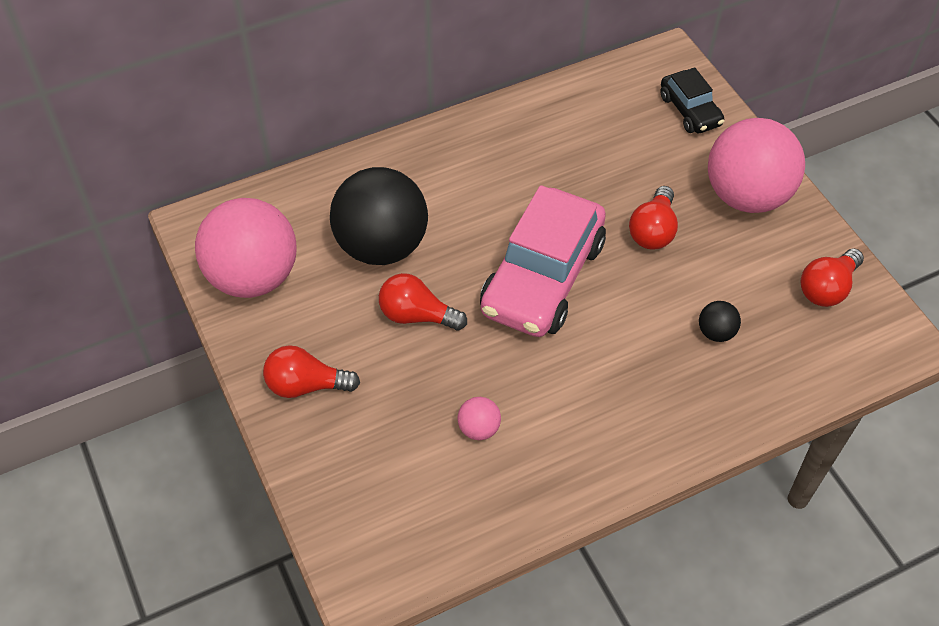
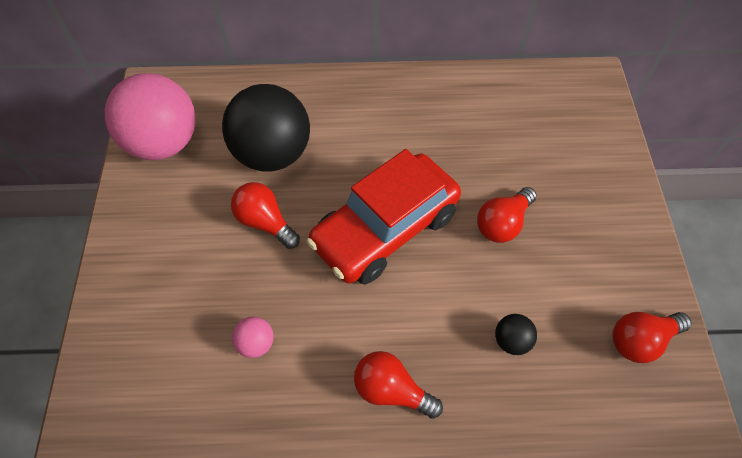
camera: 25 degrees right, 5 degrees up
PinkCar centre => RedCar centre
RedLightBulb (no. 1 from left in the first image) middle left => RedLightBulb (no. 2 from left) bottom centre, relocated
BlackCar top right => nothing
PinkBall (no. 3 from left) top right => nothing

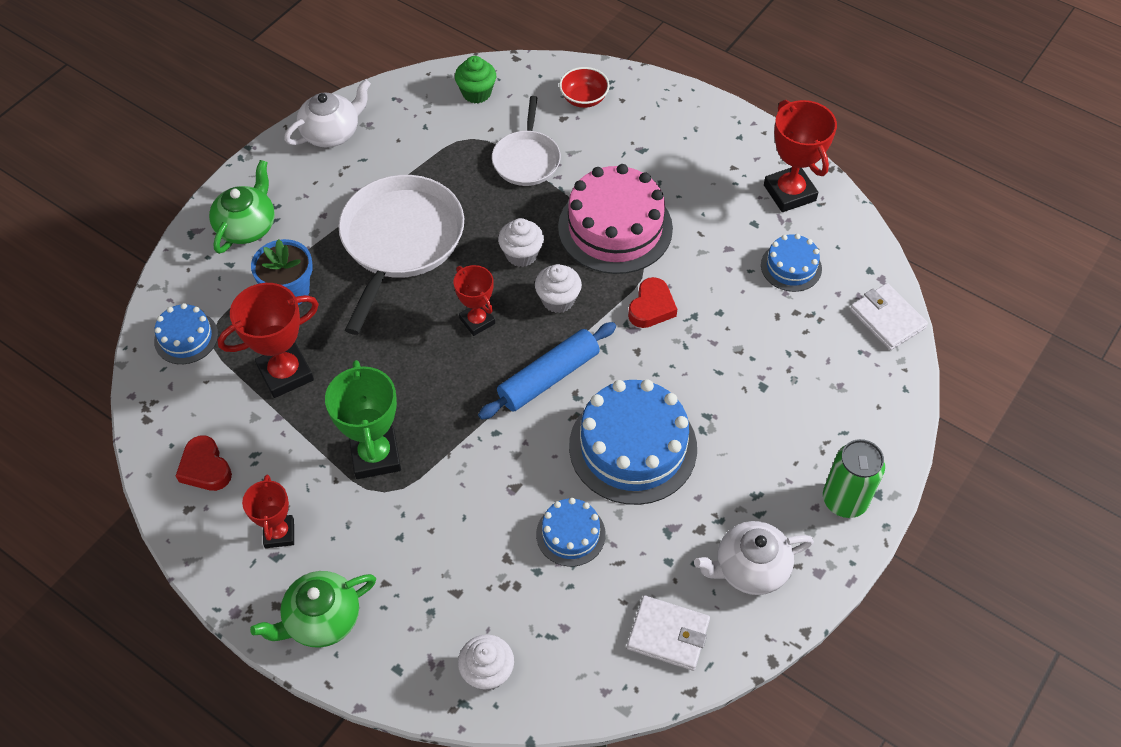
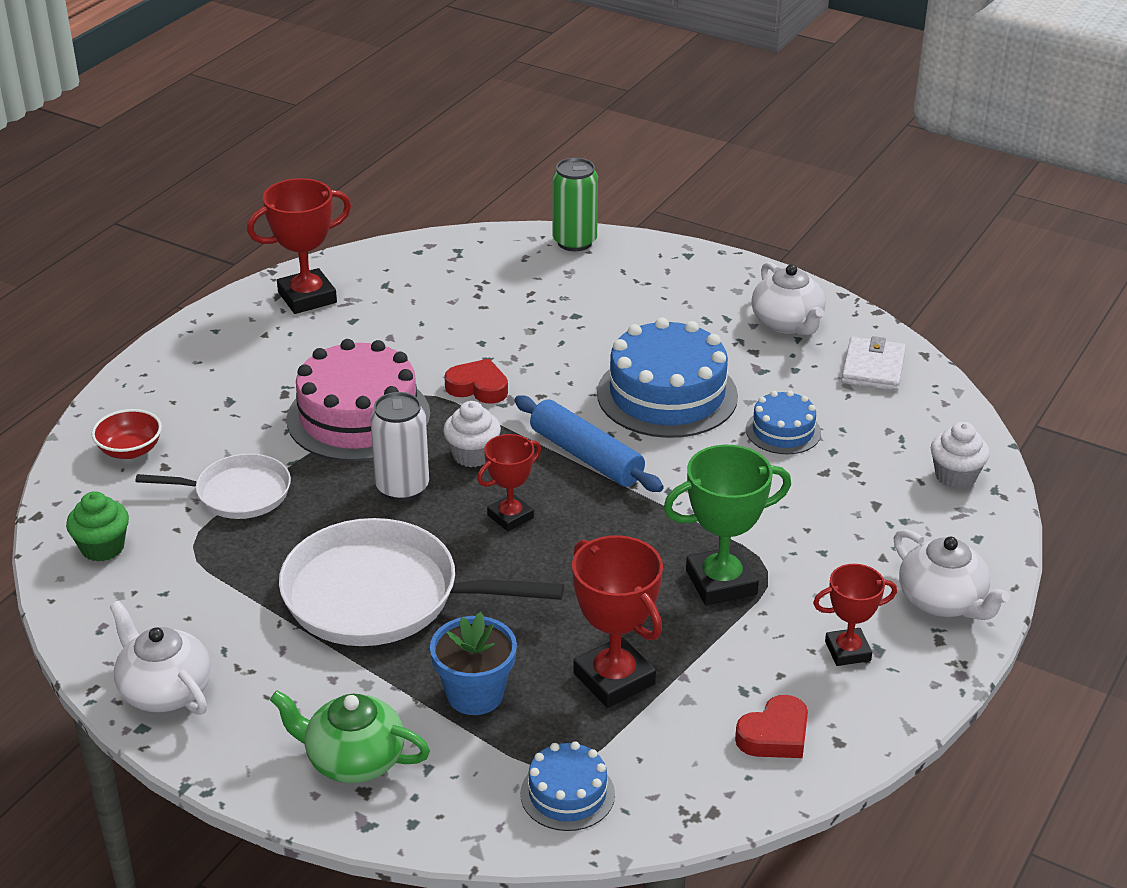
camera: 95 degrees left, 20 degrees down
WhiteCupcake (no. 2 from left) top centre => WhiteCan centre
GreenCan middle right => GreenCan top centre, relocated
GreenTeapot (no. 2 from left) bottom left => WhiteTeapot (no. 3 from left) middle right
BlueCake (no. 4 from left) middle right => nothing
WhiteWallet (no. 2 from left) middle right => nothing

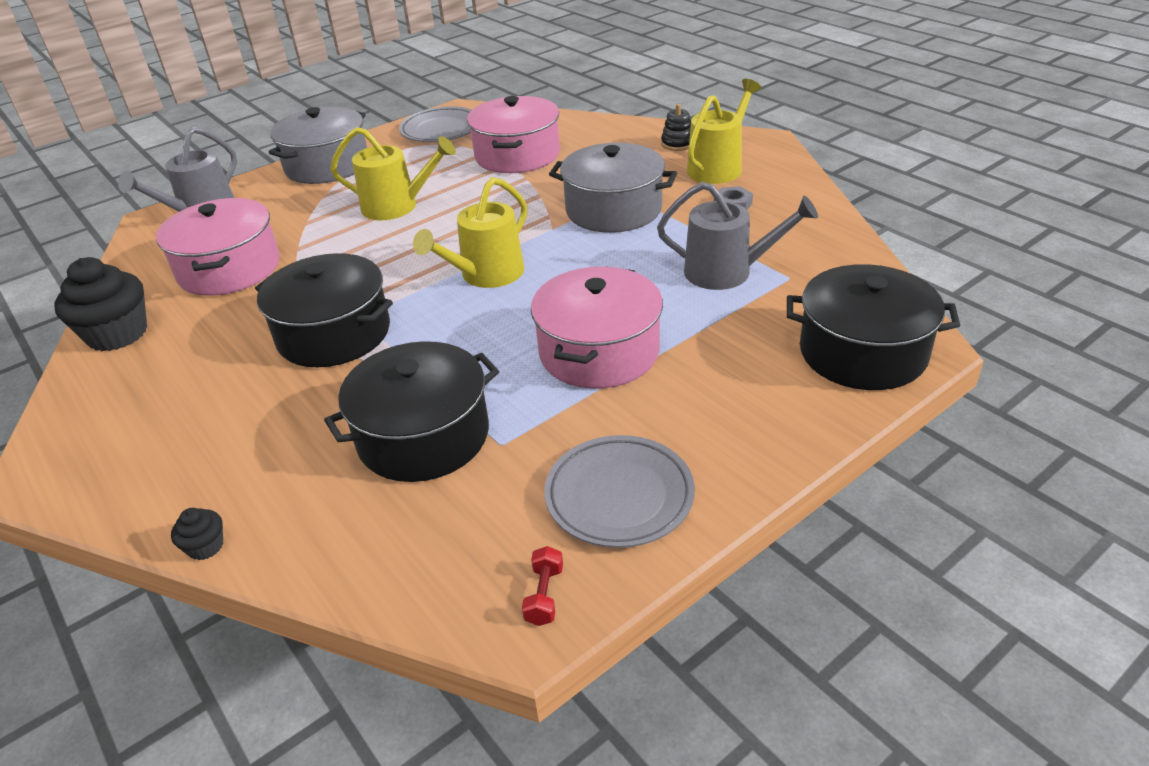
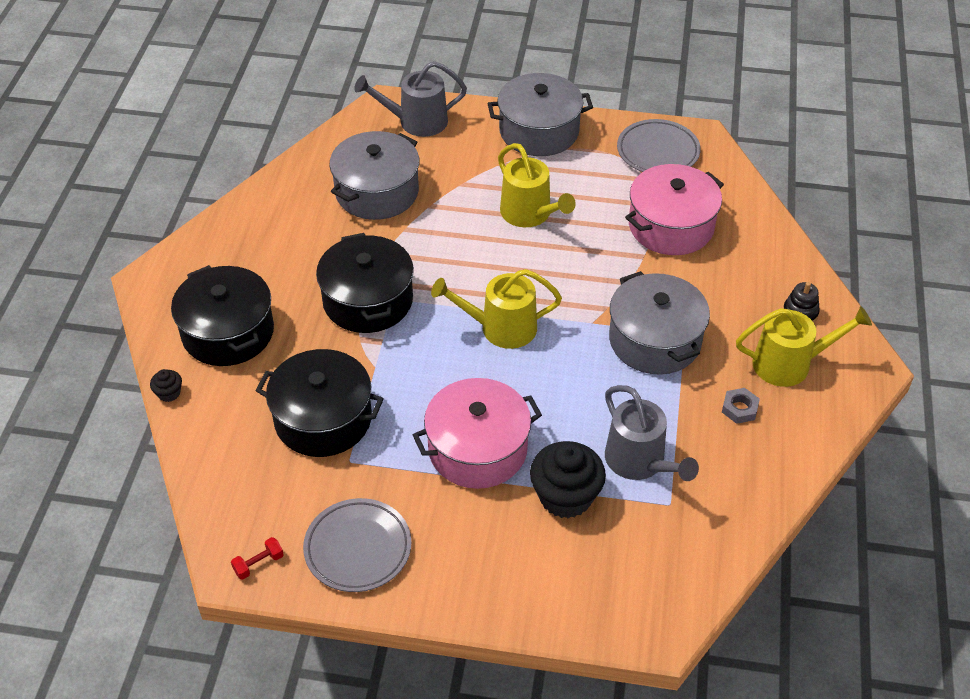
camera: 45 degrees right, 10 degrees up
BlackPot (no. 3 from left in the first image) middle right => BlackPot (no. 1 from left) middle left, relocated
PinkPot (no. 1 from left) top left => GreyPot (no. 1 from left) top centre
BlackCupcake (no. 1 from left in the first image) middle left => BlackCupcake (no. 2 from left) bottom centre, relocated

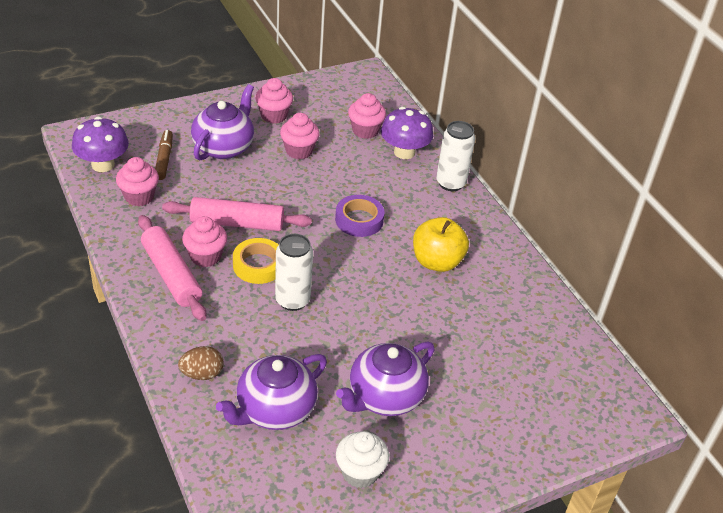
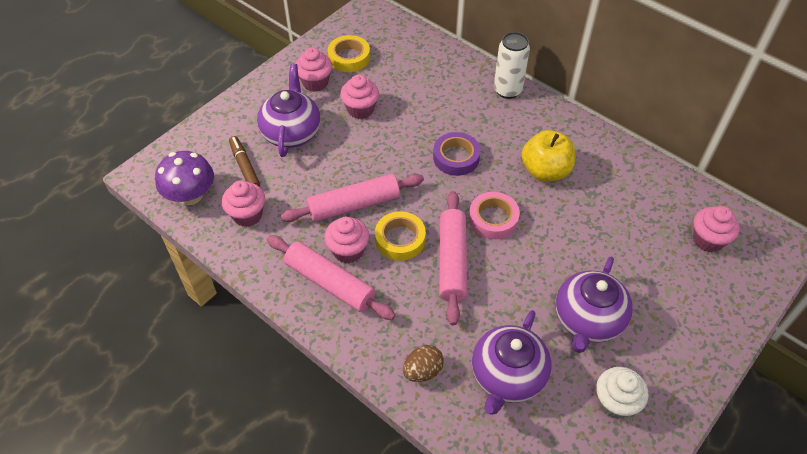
camera: 20 degrees left, 10 degrees up
nothing => YellowTape (no. 1 from left) top centre
WhiteCan (no. 1 from left) centre => PinkRollingPin (no. 3 from left) centre
nothing => PinkTape centre
PinkCupcake (no. 5 from left) top centre => PinkCupcake (no. 5 from left) middle right, relocated
PurpleMushroom (no. 2 from left) top centre => nothing

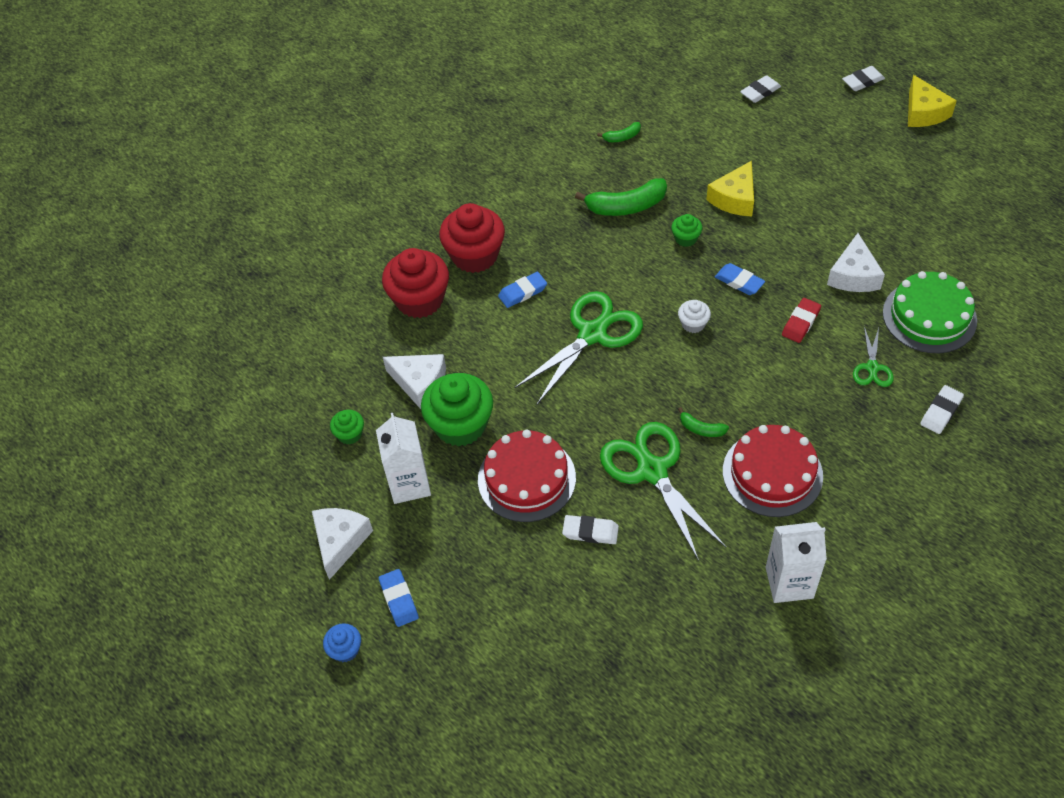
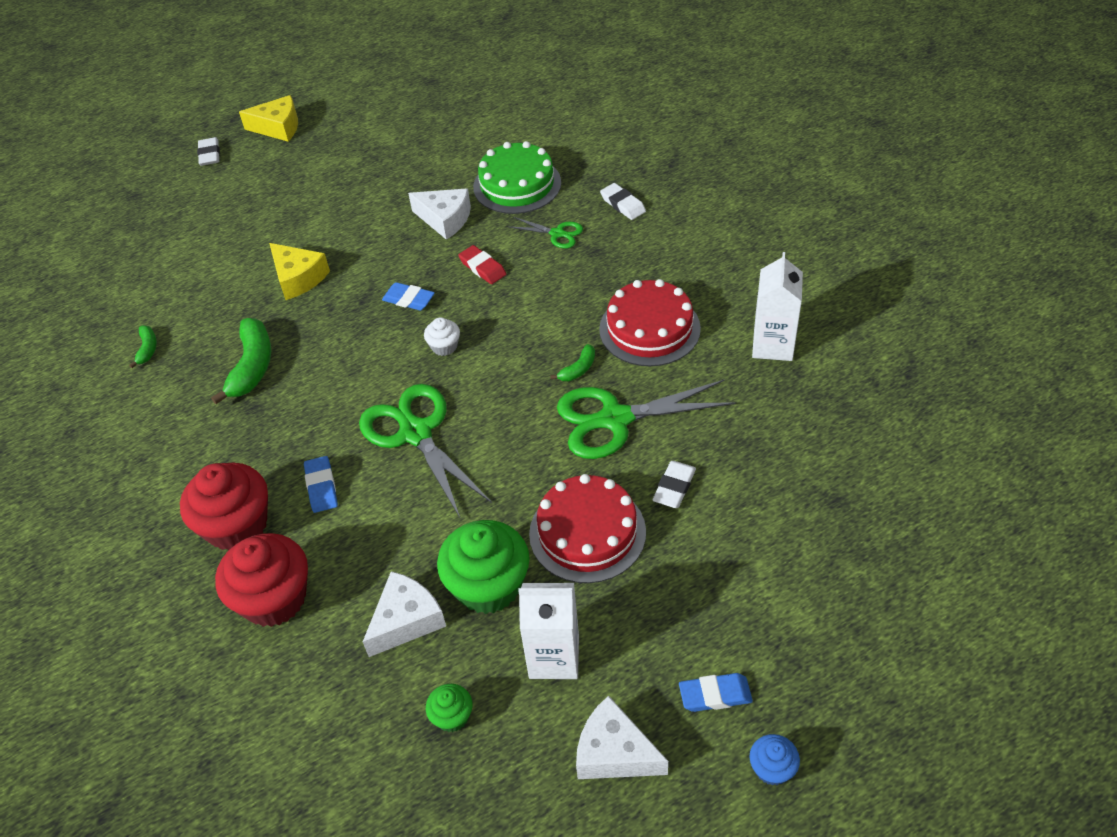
camera: 75 degrees left, 5 degrees down
BlueEraser (no. 3 from left in the first image) middle right => BlueEraser (no. 2 from left) centre, 60 degrees clockwise
GreenCupcake (no. 3 from left) top centre => nothing
WhiteEraser (no. 2 from left) top right => nothing

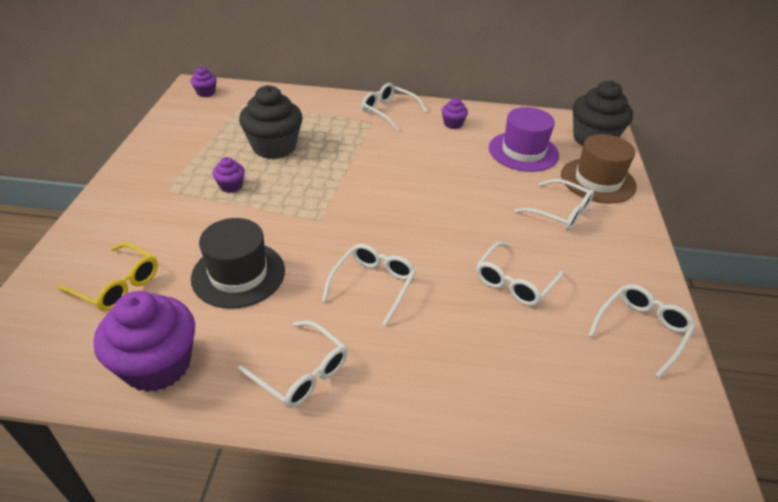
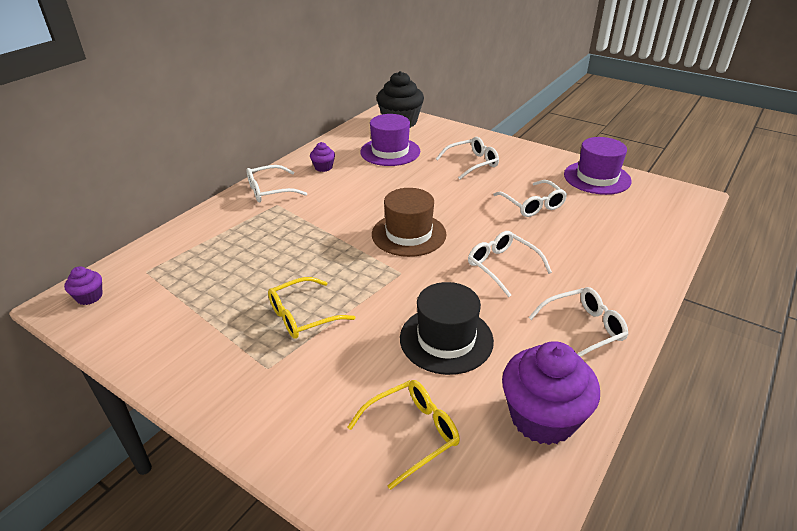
camera: 60 degrees left, 5 degrees down
PurpleCupcake (no. 3 from left) middle left => YellowGlasses (no. 1 from left) centre
BrownHat middle right => BrownHat centre, relocated
WhiteGlasses (no. 6 from left) middle right => PurpleHat (no. 2 from left) top right
BlackCupcake (no. 1 from left) top centre => nothing

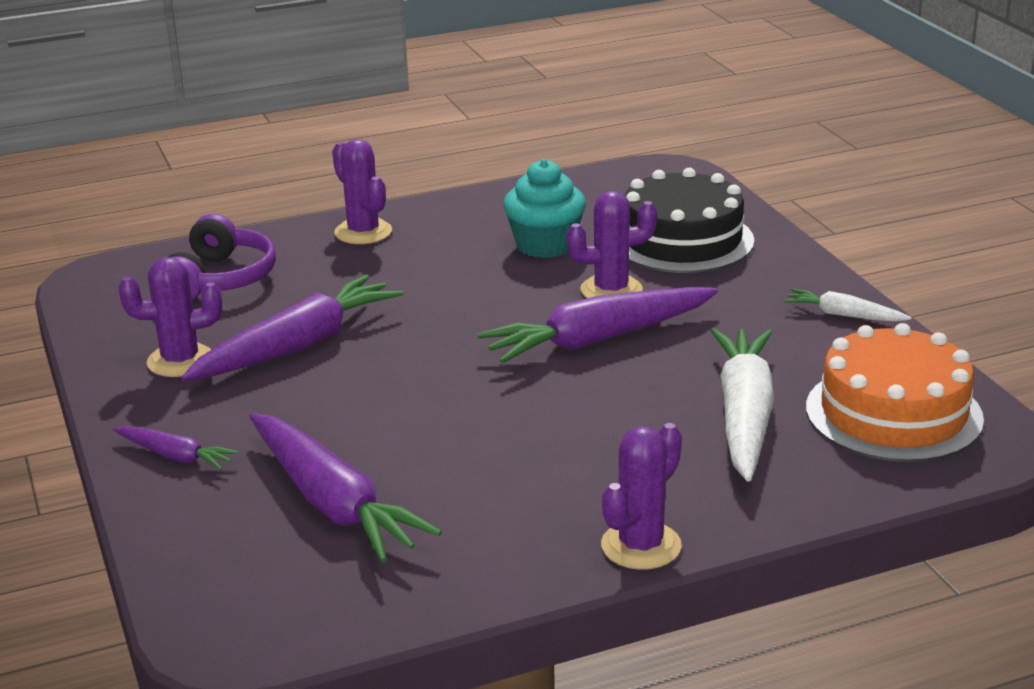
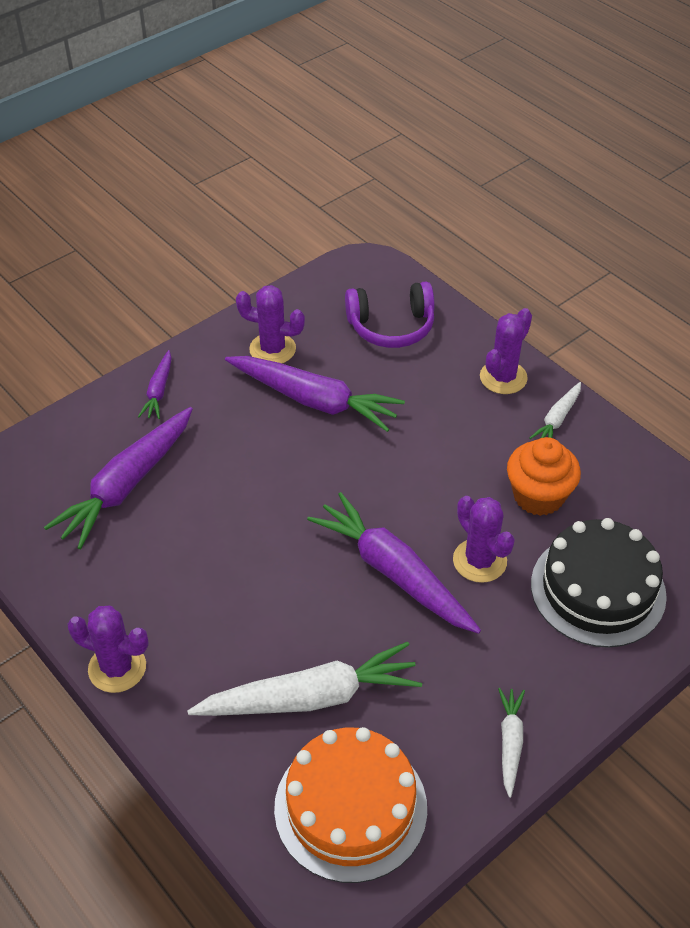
camera: 70 degrees right, 20 degrees up
PurpleCactus (no. 1 from left in the first image) middle left => PurpleCactus (no. 2 from left) centre, 45 degrees counterclockwise
TurquoiseCupcake top centre => OrangeCupcake middle right
nothing => WhiteCarrot (no. 3 from left) middle right

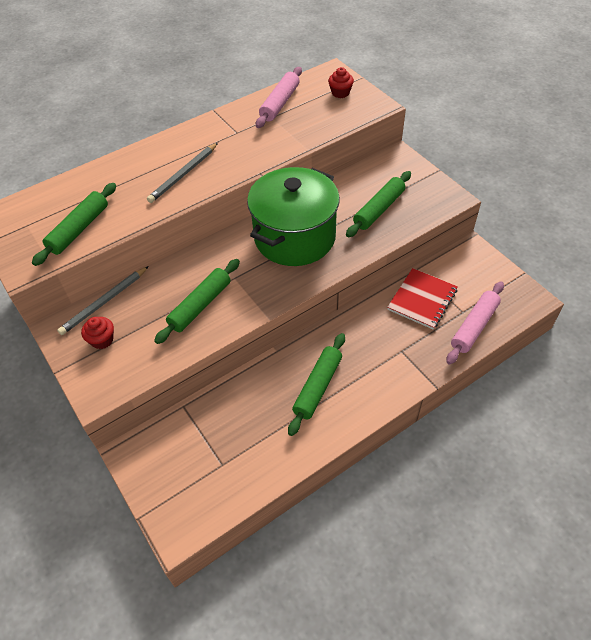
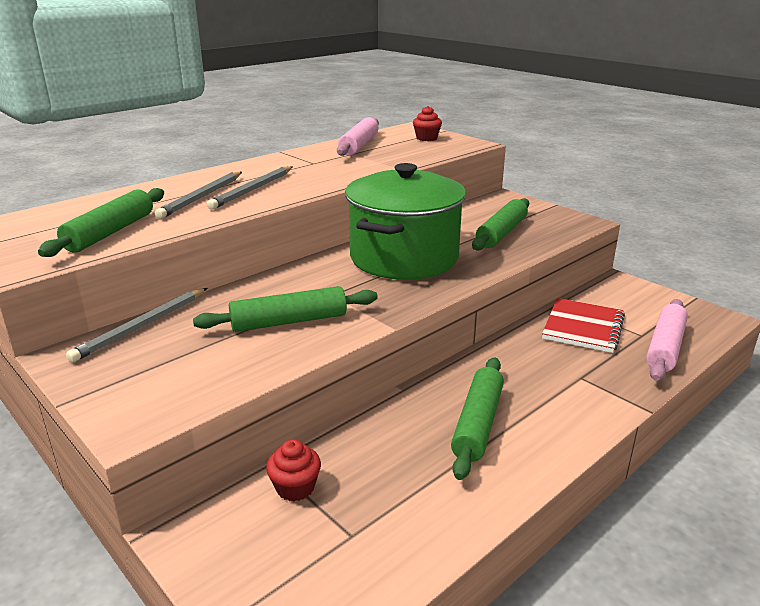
camera: 10 degrees left, 25 degrees down
nothing => GreyPencil (no. 2 from left) top left
GreenRollingPin (no. 2 from left) centre, 45 degrees clockwise
RedCupcake (no. 1 from left) middle left => RedCupcake (no. 1 from left) bottom centre, relocated

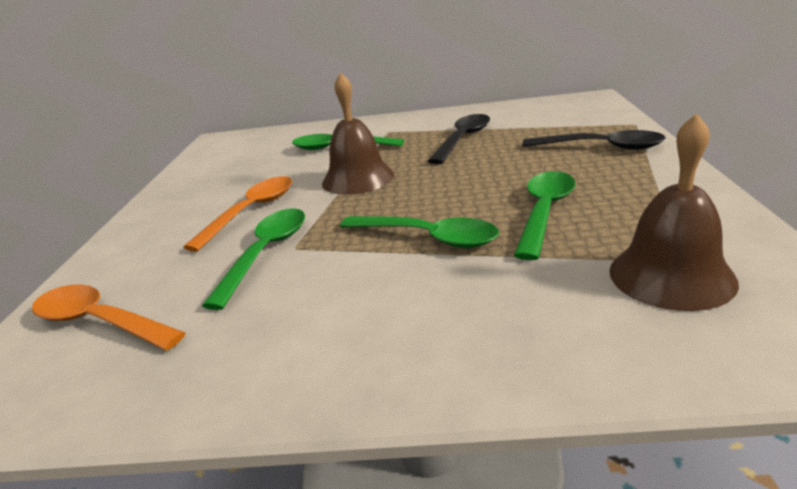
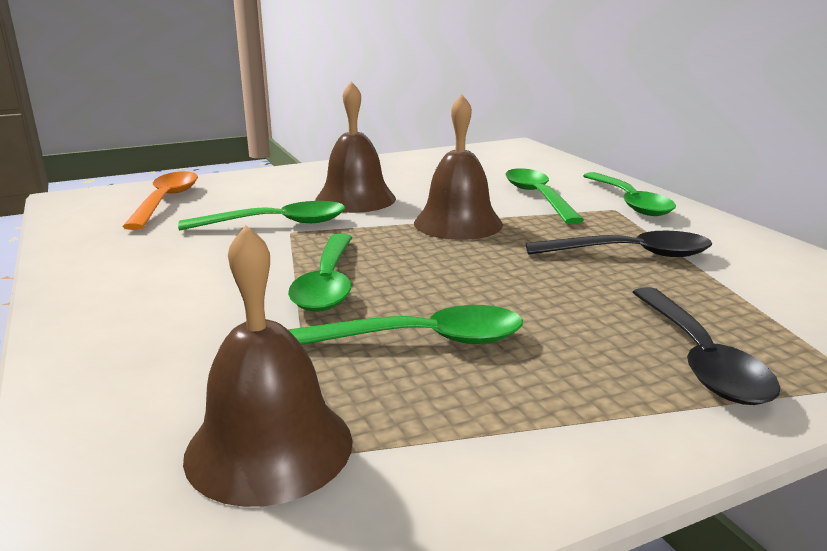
camera: 60 degrees right, 5 degrees down
OrangeSpoon (no. 2 from left) middle left => BrownBell (no. 2 from left) top centre
nothing => GreenSpoon (no. 5 from left) middle right

